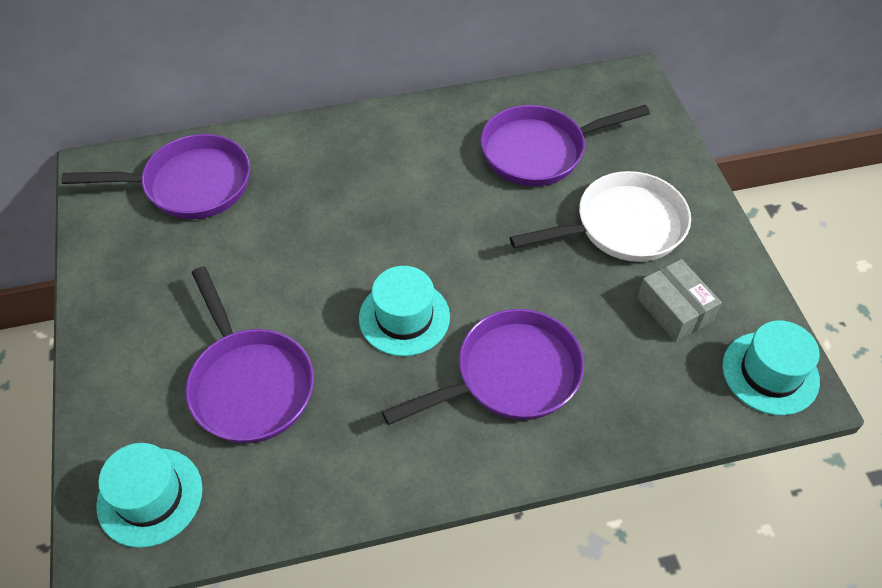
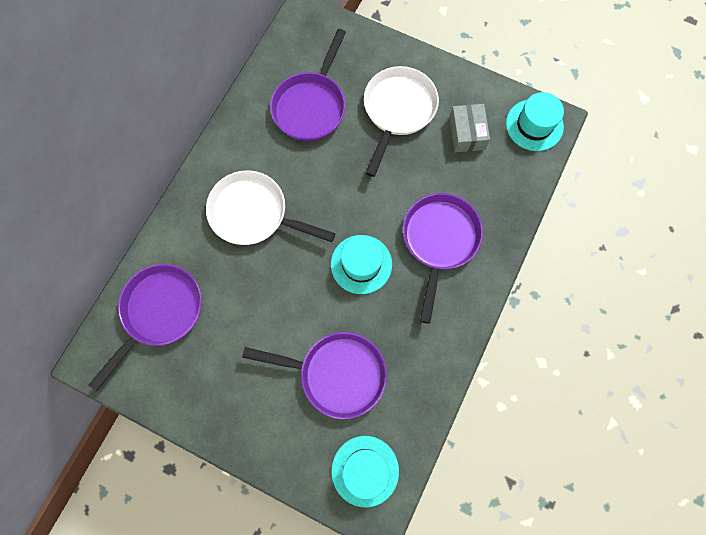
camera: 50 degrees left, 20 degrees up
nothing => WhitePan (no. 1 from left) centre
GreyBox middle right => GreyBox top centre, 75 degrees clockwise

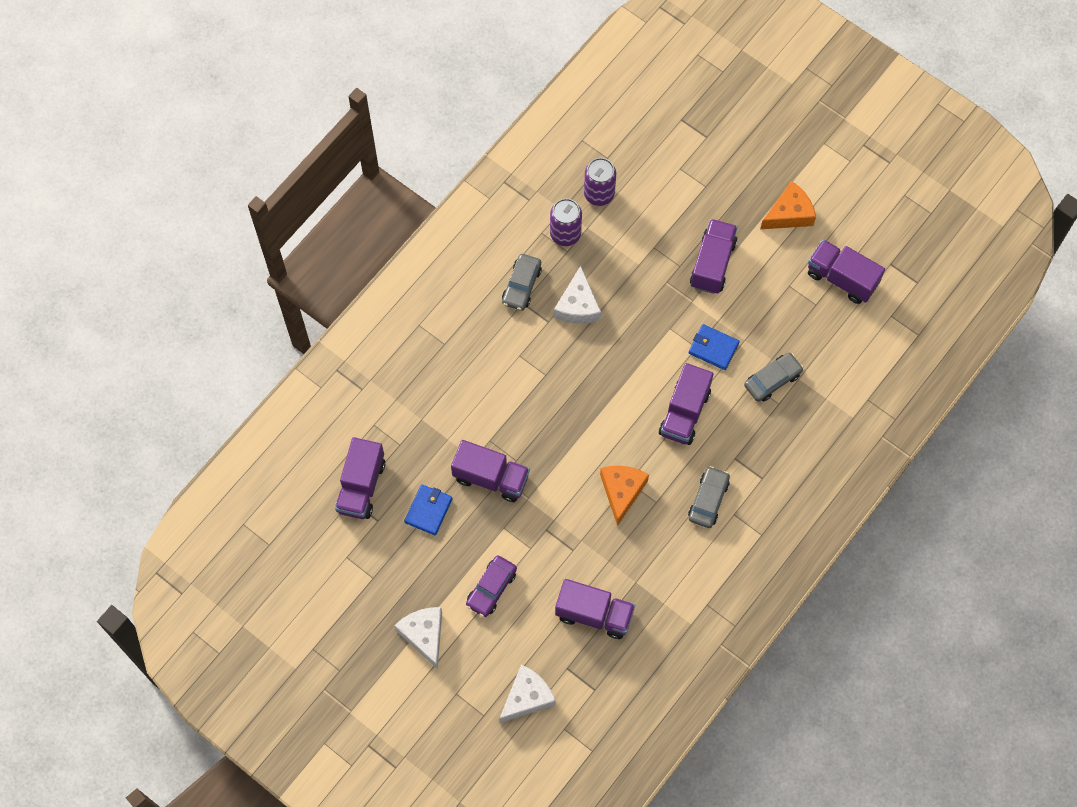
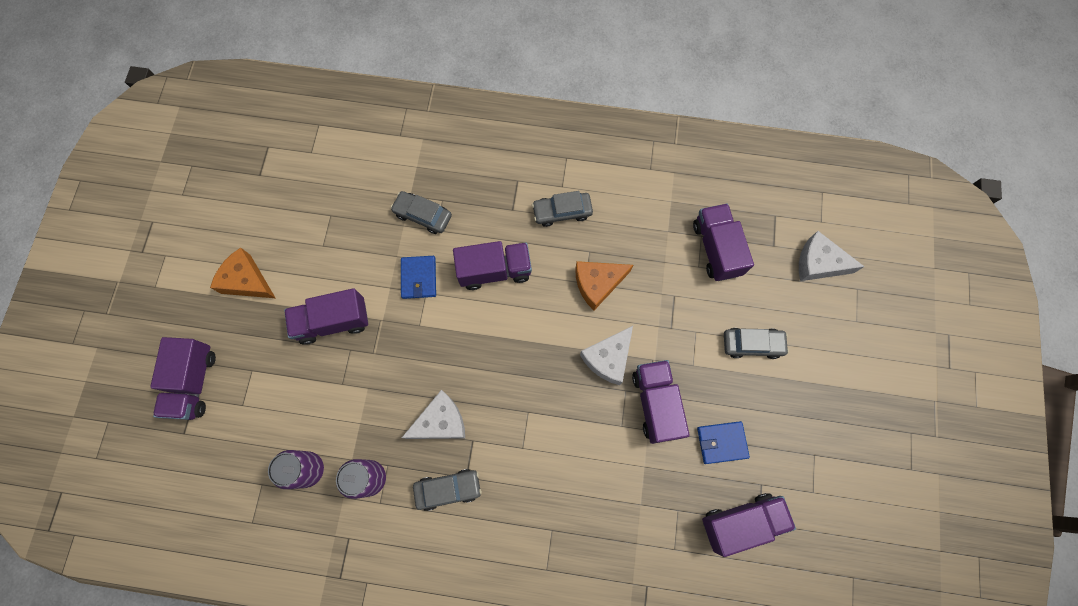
camera: 120 degrees left, 5 degrees up
PurpleTruck (no. 6 from left in the first image) middle right => PurpleTruck (no. 1 from left) middle left, relocated
WhiteCheese (no. 1 from left in the first image) bottom centre => WhiteCheese (no. 2 from left) centre, relocated
PurpleCar bottom centre => GreyCar (no. 4 from left) middle right

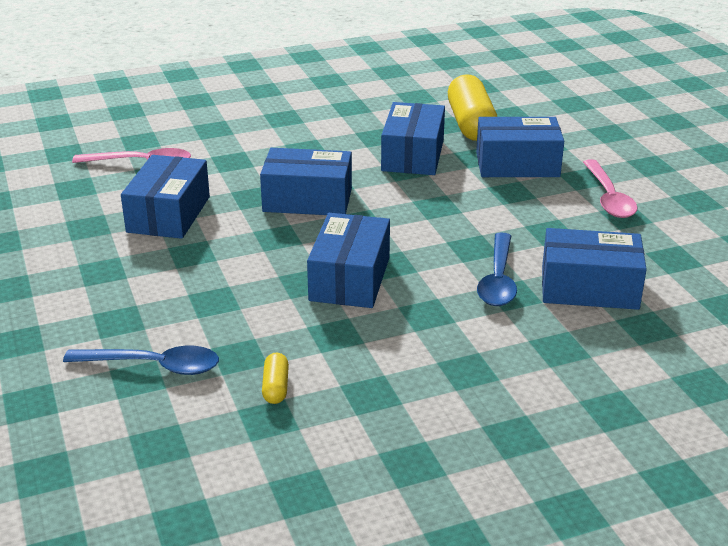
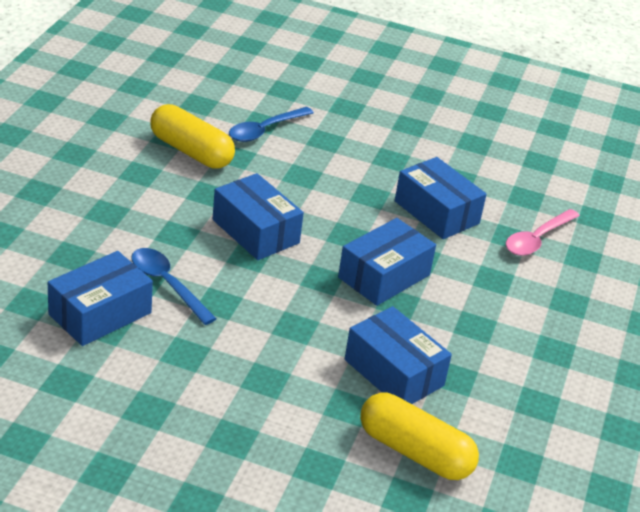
camera: 125 degrees right, 5 degrees up
YellowCapsule (no. 1 from left) bottom centre => YellowCapsule (no. 1 from left) top left, x2.26
BlueBox (no. 5 from left) top right => nothing
PinkSpoon (no. 2 from left) middle right => nothing

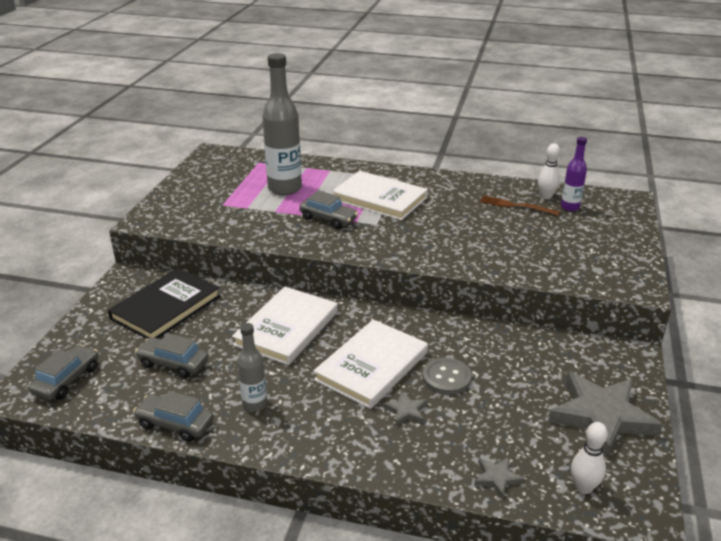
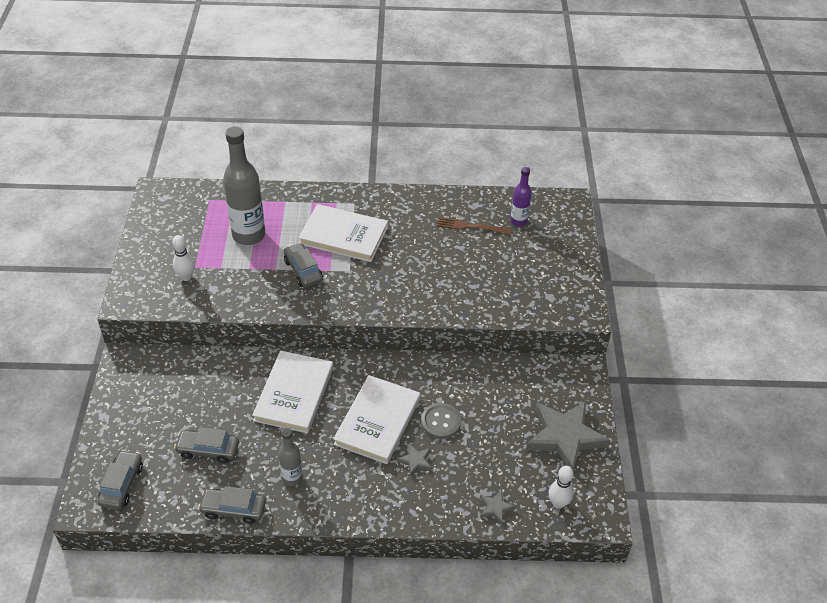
camera: 15 degrees left, 15 degrees up
WhiteBowlingPin (no. 1 from left) top right => WhiteBowlingPin (no. 1 from left) middle left, relocated
GreyCar (no. 4 from left) centre, 135 degrees counterclockwise
BlackBook middle left => nothing

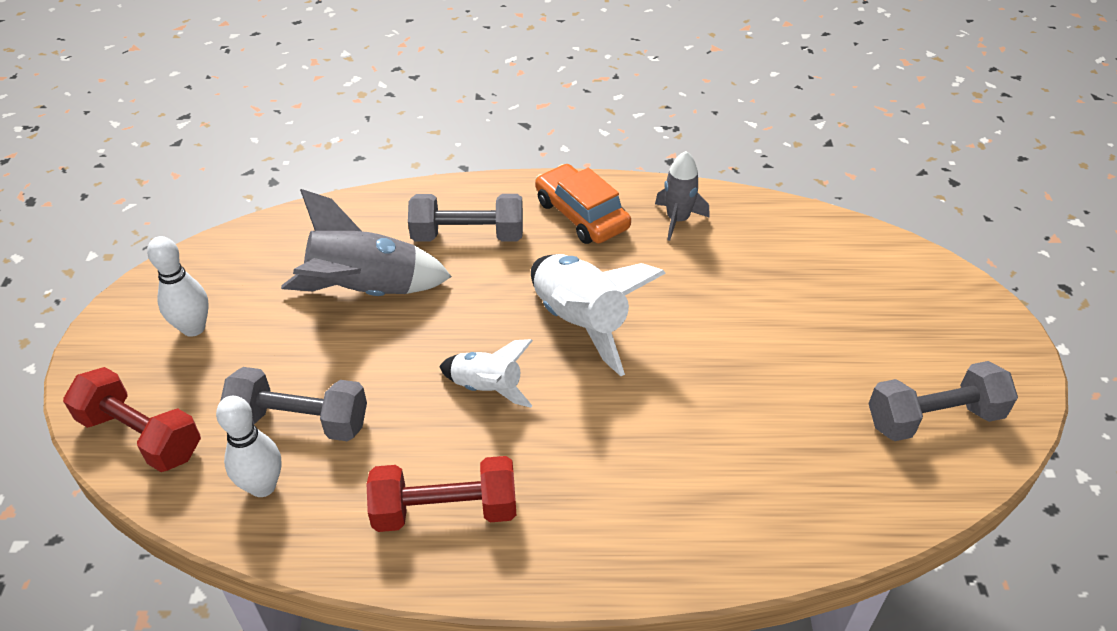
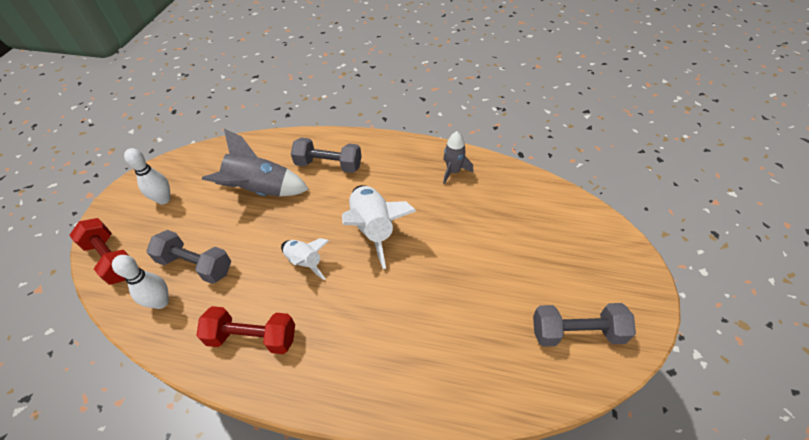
camera: 15 degrees right, 5 degrees up
OrangeCar top centre => nothing

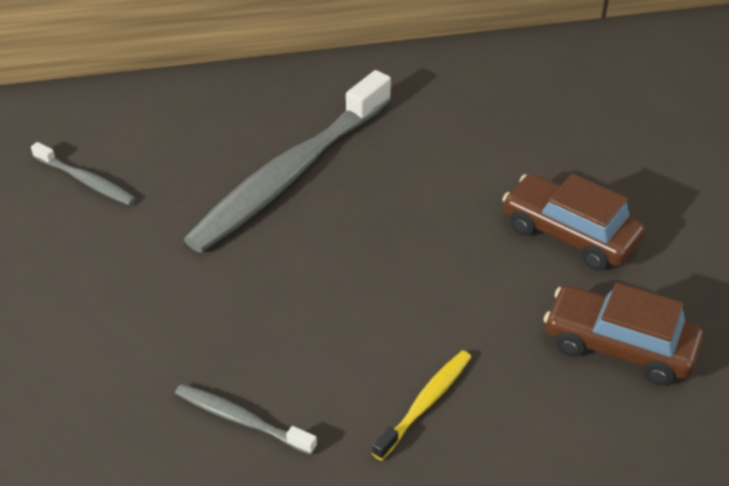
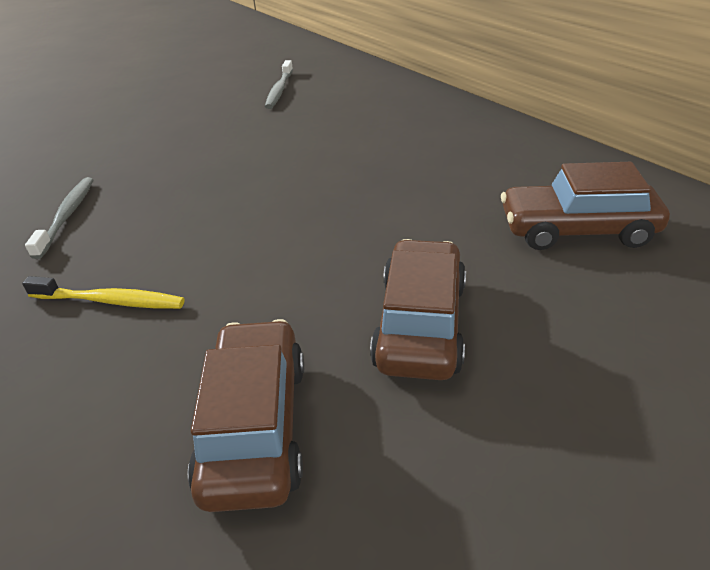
camera: 65 degrees right, 5 degrees down
nothing => BrownCar (no. 3 from left) middle right
GreyToothbrush (no. 3 from left) top centre => nothing

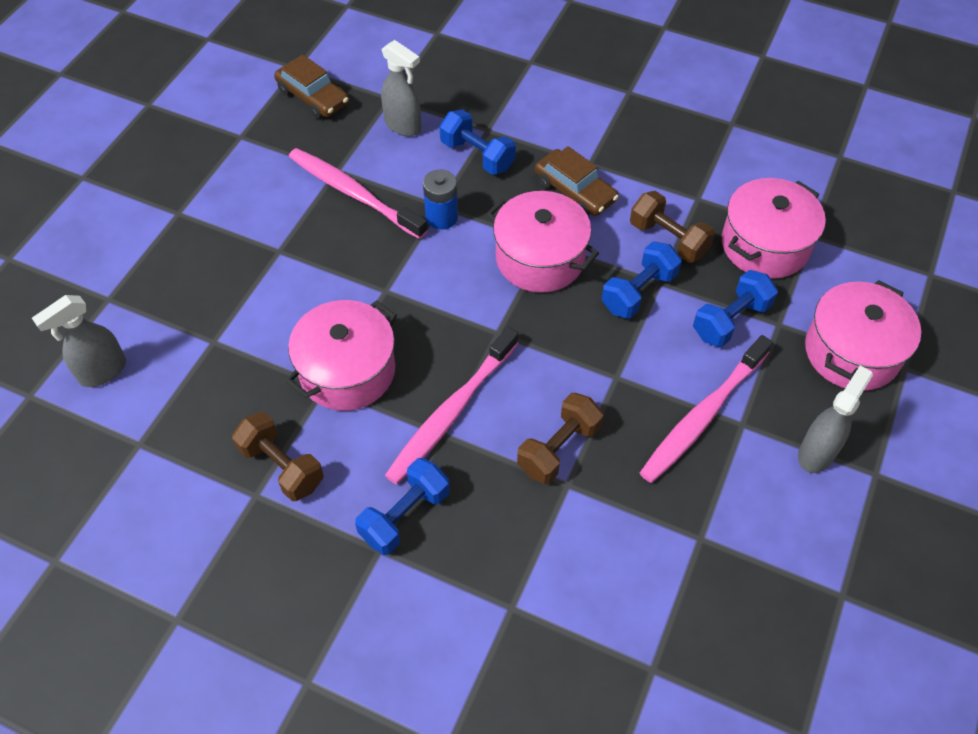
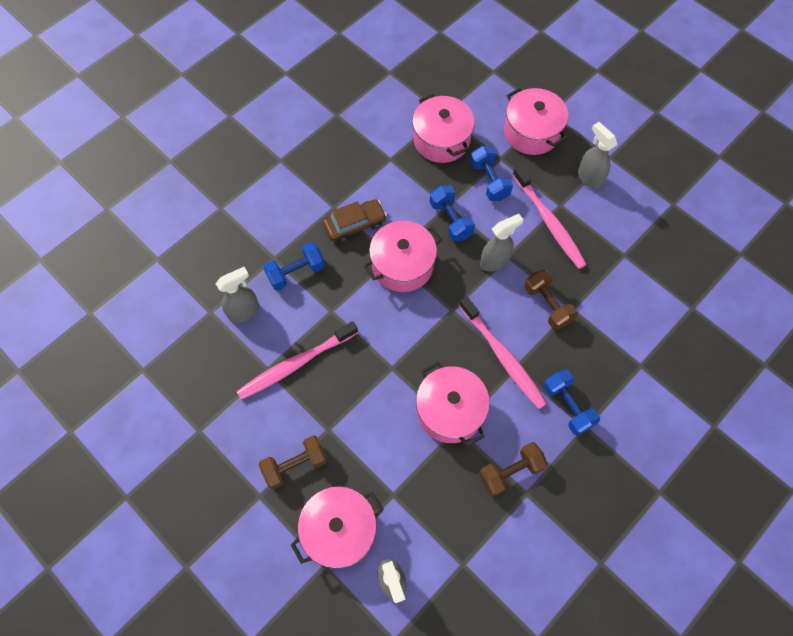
camera: 70 degrees left, 10 degrees up
BrownDumbbell (no. 3 from left in the first image) top right => BrownDumbbell (no. 1 from left) bottom centre, relocated
nothing => PinkPot (no. 1 from left) bottom centre
nothing => GreySprayBottle (no. 3 from left) centre
BrownCar (no. 1 from left) top left => nothing
BlueBattery top centre => nothing

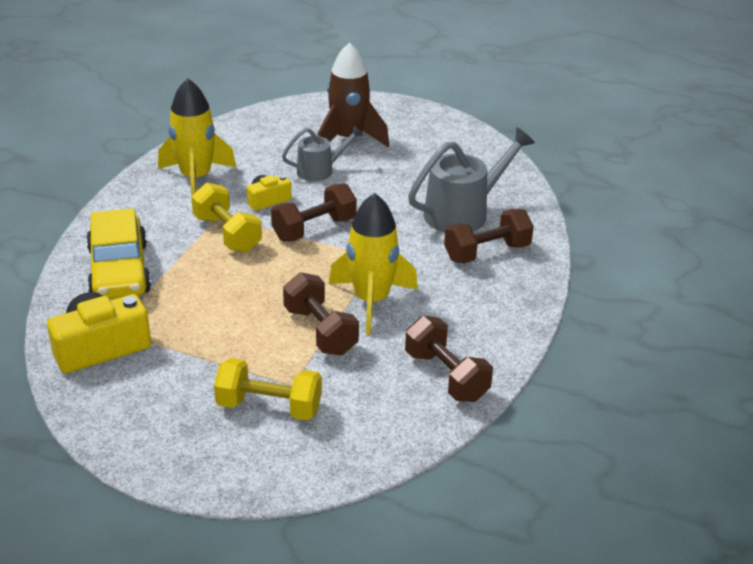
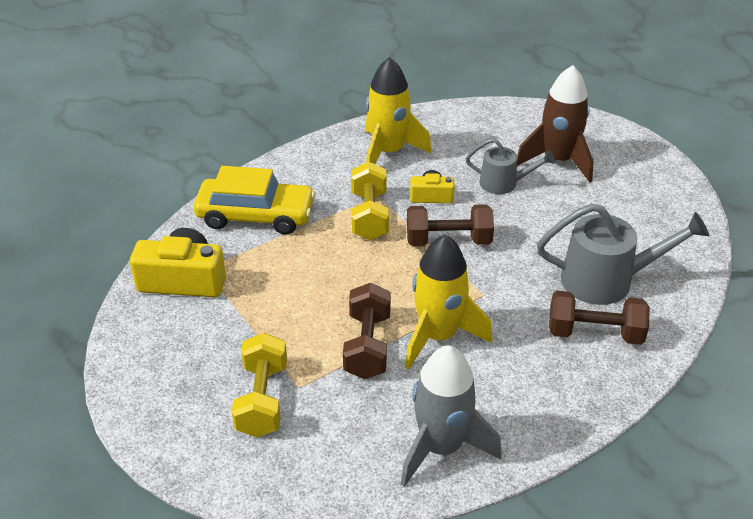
camera: 35 degrees right, 5 degrees up
YellowCar middle left => YellowCar centre, 105 degrees counterclockwise
YellowDumbbell (no. 2 from left in the first image) bottom centre => YellowDumbbell (no. 1 from left) bottom centre, 45 degrees clockwise
BrownDumbbell (no. 3 from left) centre => GreyRocket bottom centre

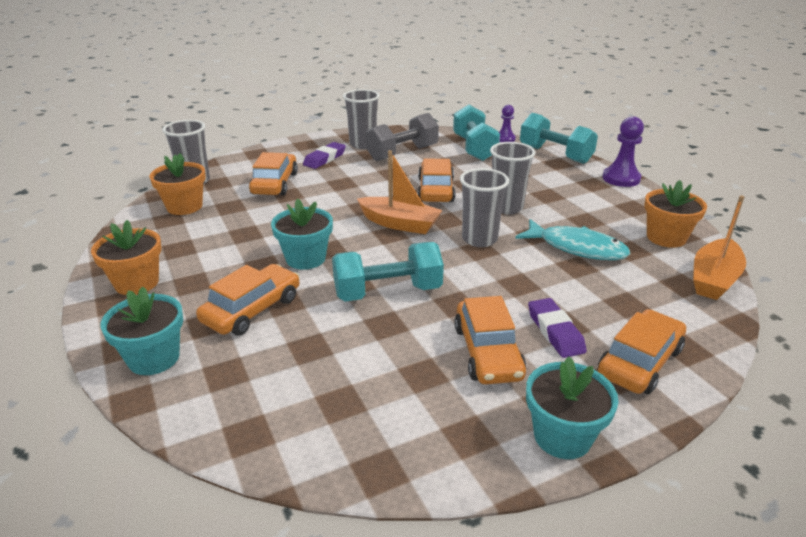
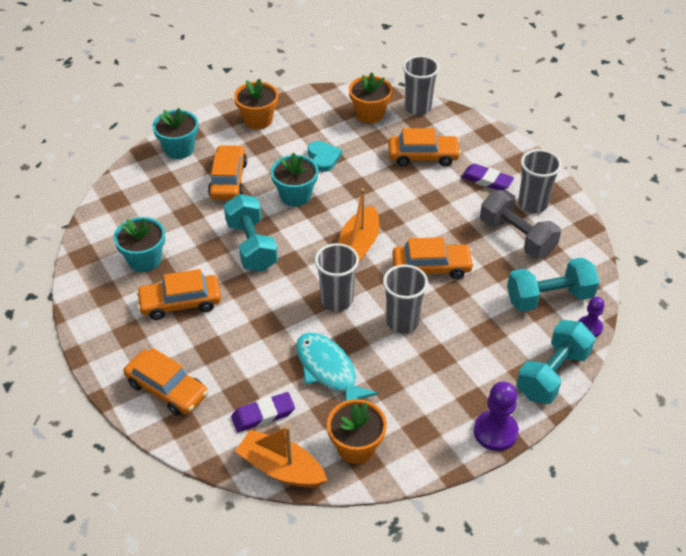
camera: 85 degrees right, 15 degrees up
TurquoiseFlowerPot (no. 3 from left in the first image) bottom right => TurquoiseFlowerPot (no. 1 from left) middle left, relocated
OrangeCar (no. 1 from left in the first image) middle left => OrangeCar (no. 3 from left) top left, 120 degrees counterclockwise
PurpleEraser (no. 2 from left in the first image) middle right => PurpleEraser (no. 1 from left) bottom centre, relocated
TurquoiseFish middle right => TurquoiseFish centre, 120 degrees clockwise
nothing => TurquoiseHeart top centre

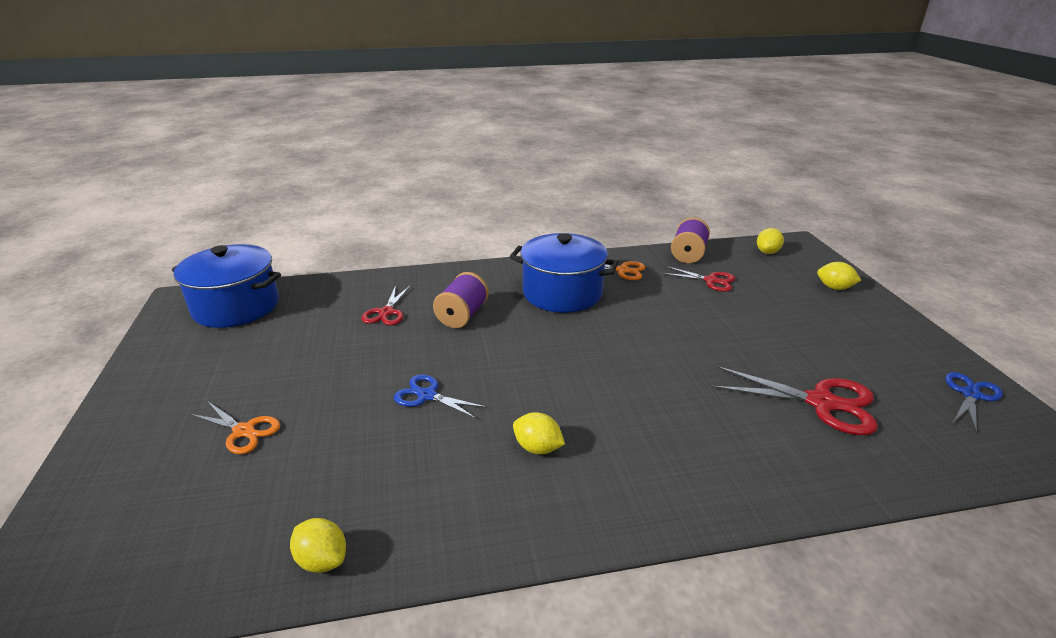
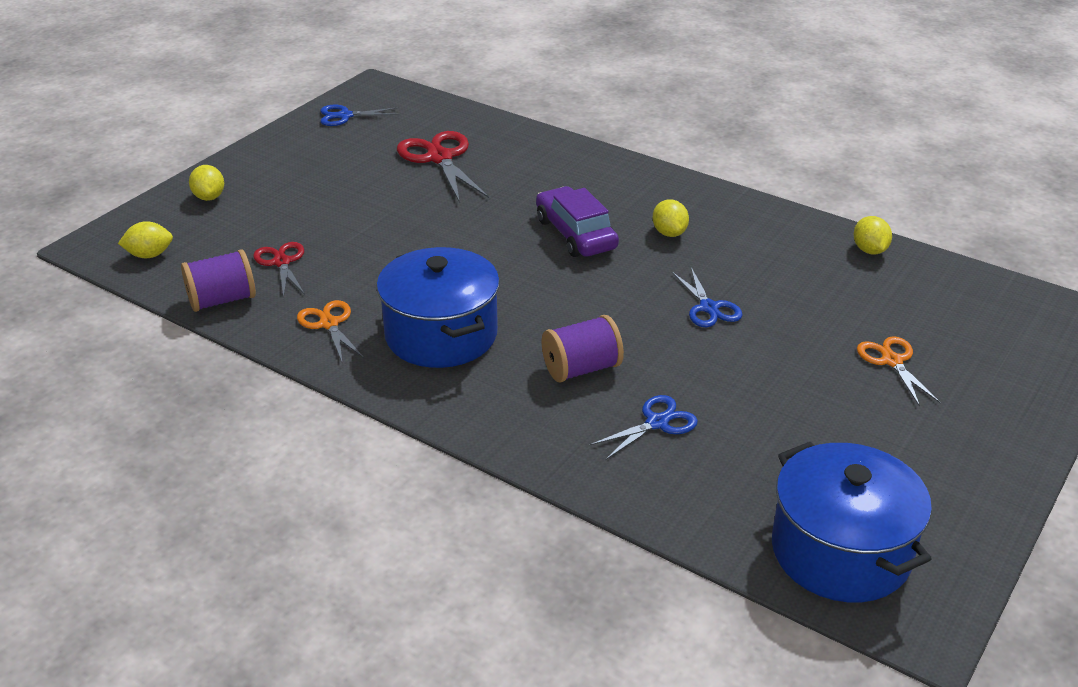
camera: 135 degrees left, 5 degrees up
nothing => PurpleCar top centre
RedScissors (no. 1 from left) centre => BlueScissors (no. 2 from left) centre

